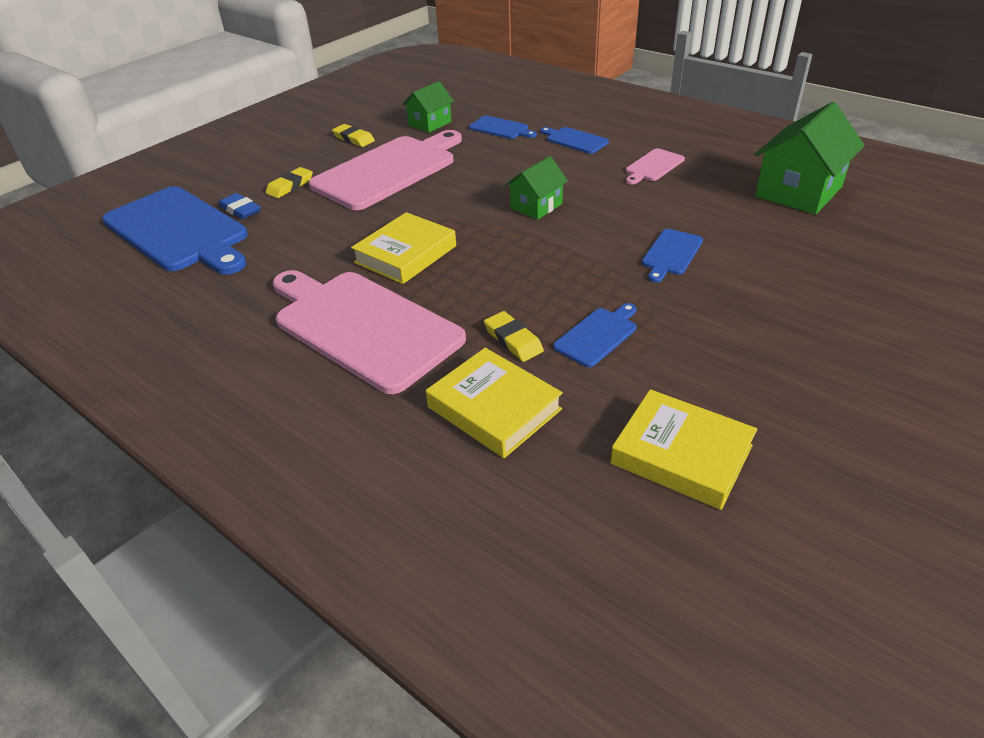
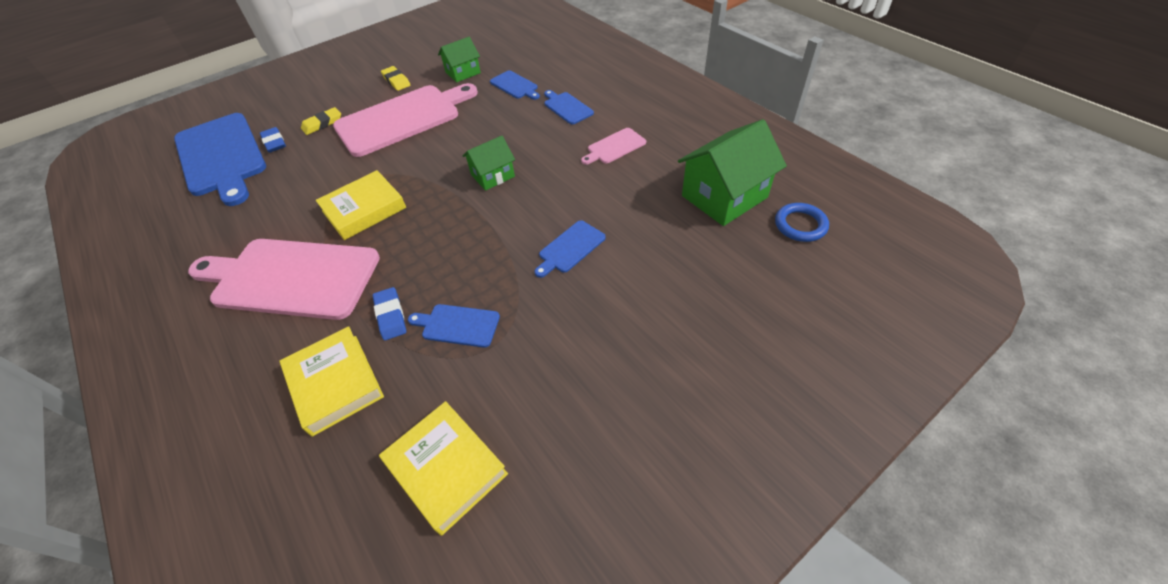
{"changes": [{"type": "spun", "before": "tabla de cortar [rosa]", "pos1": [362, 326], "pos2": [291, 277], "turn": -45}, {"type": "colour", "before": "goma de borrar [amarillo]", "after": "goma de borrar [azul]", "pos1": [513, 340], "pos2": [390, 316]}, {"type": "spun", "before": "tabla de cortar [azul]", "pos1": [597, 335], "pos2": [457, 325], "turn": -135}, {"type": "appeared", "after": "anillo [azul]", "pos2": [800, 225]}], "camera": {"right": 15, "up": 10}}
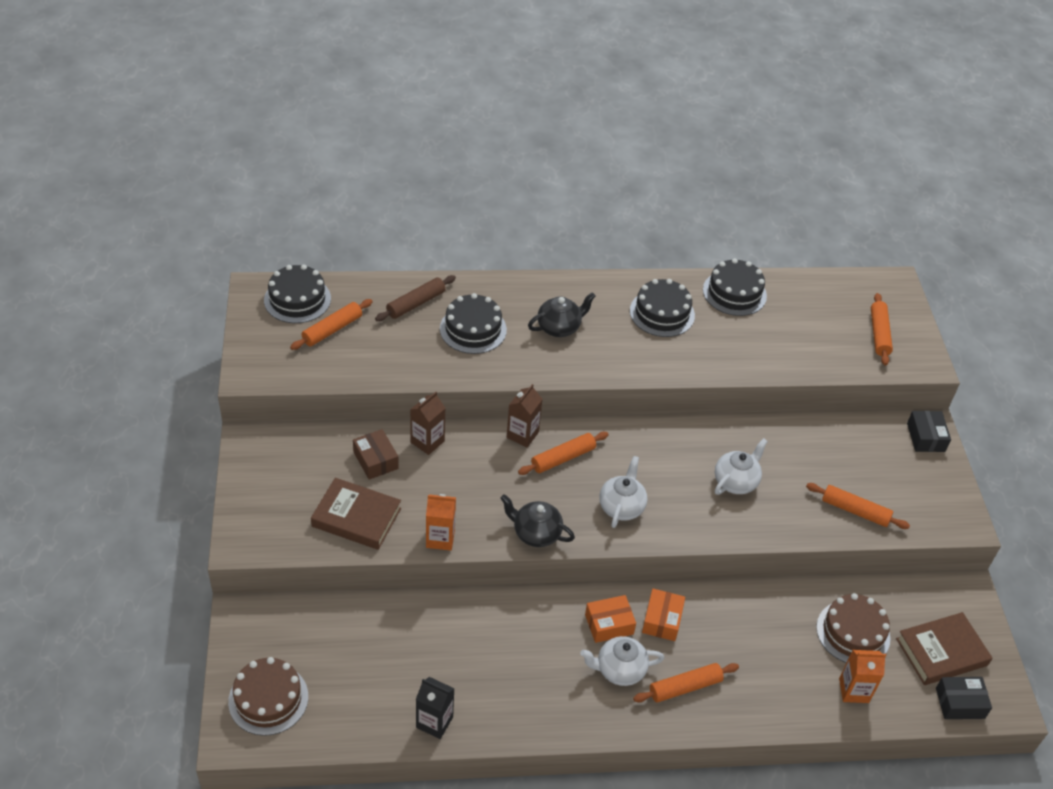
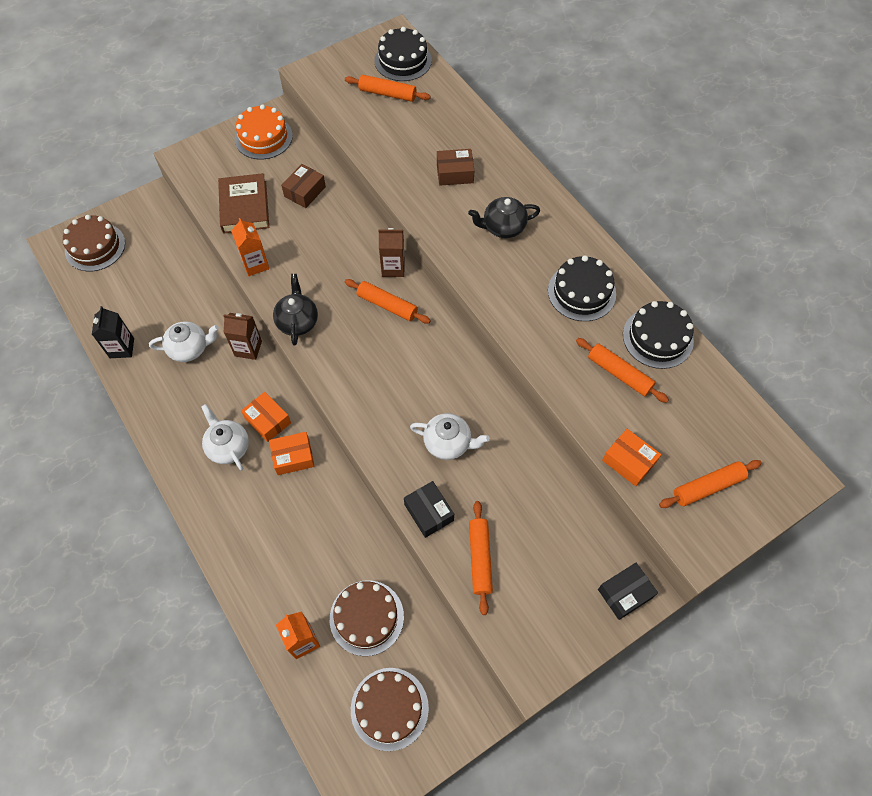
{"changes": [{"type": "missing", "before": "rodillo [marrón]", "pos1": [416, 304]}, {"type": "relocated", "before": "cartón de leche [marrón]", "pos1": [427, 442], "pos2": [248, 348]}, {"type": "exchanged", "before": "tarta [negro]", "after": "caja [marrón]", "pos1": [473, 329], "pos2": [455, 173]}, {"type": "spun", "before": "tetera [negro]", "pos1": [559, 327], "pos2": [503, 227], "turn": 135}, {"type": "relocated", "before": "tetera [blanco]", "pos1": [621, 506], "pos2": [190, 348]}, {"type": "relocated", "before": "rodillo [naranja]", "pos1": [685, 687], "pos2": [619, 373]}, {"type": "exchanged", "before": "libro [marrón]", "after": "tarta [marrón]", "pos1": [941, 652], "pos2": [389, 708]}, {"type": "relocated", "before": "caja [negro]", "pos1": [960, 703], "pos2": [429, 512]}, {"type": "appeared", "after": "tarta [naranja]", "pos2": [263, 137]}, {"type": "appeared", "after": "caja [naranja]", "pos2": [629, 461]}], "camera": {"right": 65, "up": 15}}
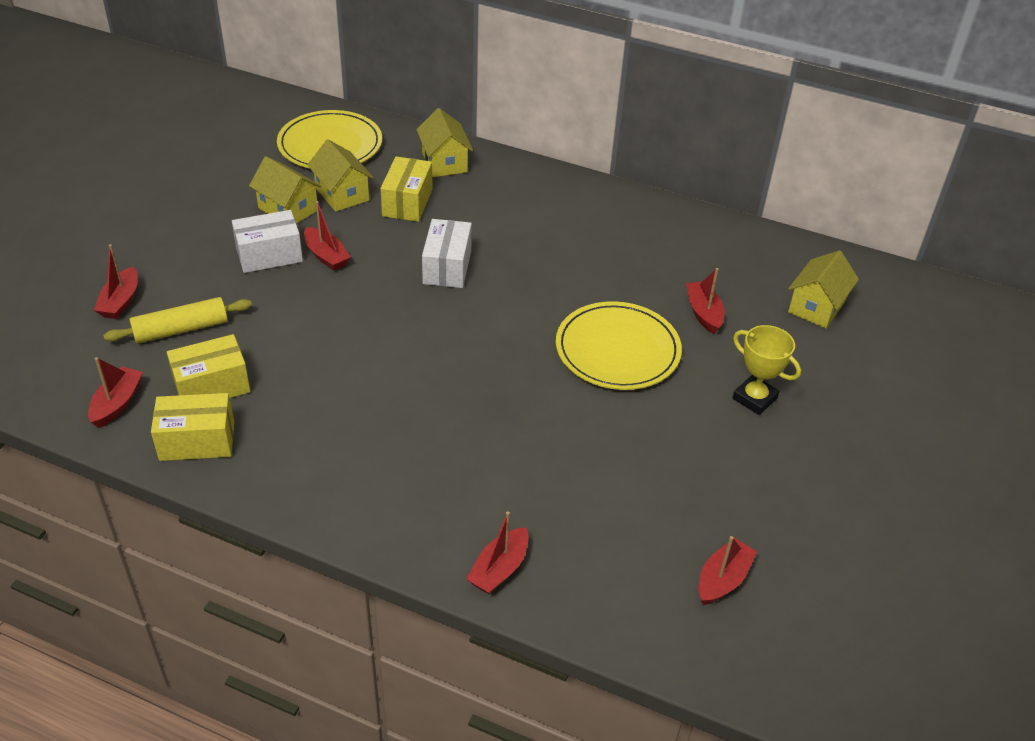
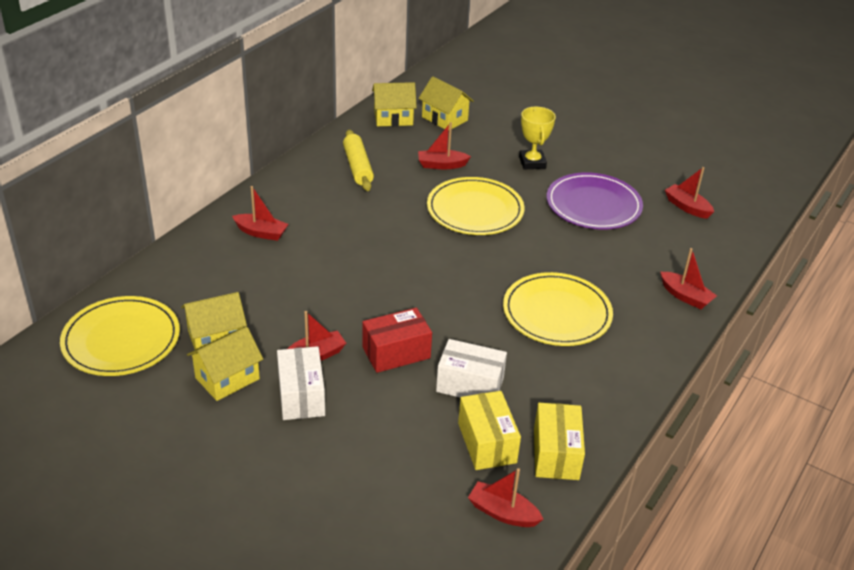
{"changes": [{"type": "relocated", "before": "barco [rojo]", "pos1": [120, 302], "pos2": [261, 233]}, {"type": "relocated", "before": "rodillo [amarillo]", "pos1": [181, 329], "pos2": [358, 167]}, {"type": "missing", "before": "caja [amarillo]", "pos1": [407, 202]}, {"type": "relocated", "before": "casa [amarillo]", "pos1": [444, 162], "pos2": [393, 118]}, {"type": "relocated", "before": "caja [blanco]", "pos1": [447, 267], "pos2": [470, 385]}, {"type": "spun", "before": "trofeo [amarillo]", "pos1": [754, 398], "pos2": [532, 162], "turn": -60}, {"type": "appeared", "after": "caja [rojo]", "pos2": [396, 353]}, {"type": "appeared", "after": "plato [amarillo]", "pos2": [557, 313]}, {"type": "appeared", "after": "plato [morado]", "pos2": [593, 205]}], "camera": {"right": -80, "up": -5}}
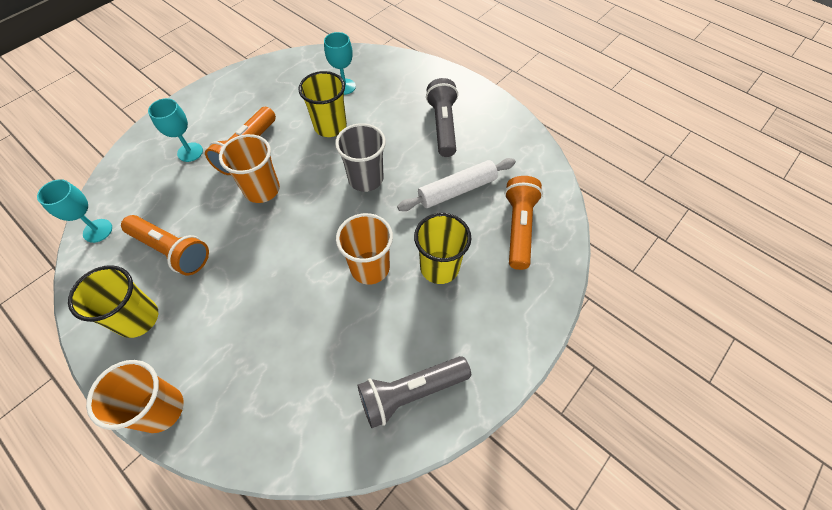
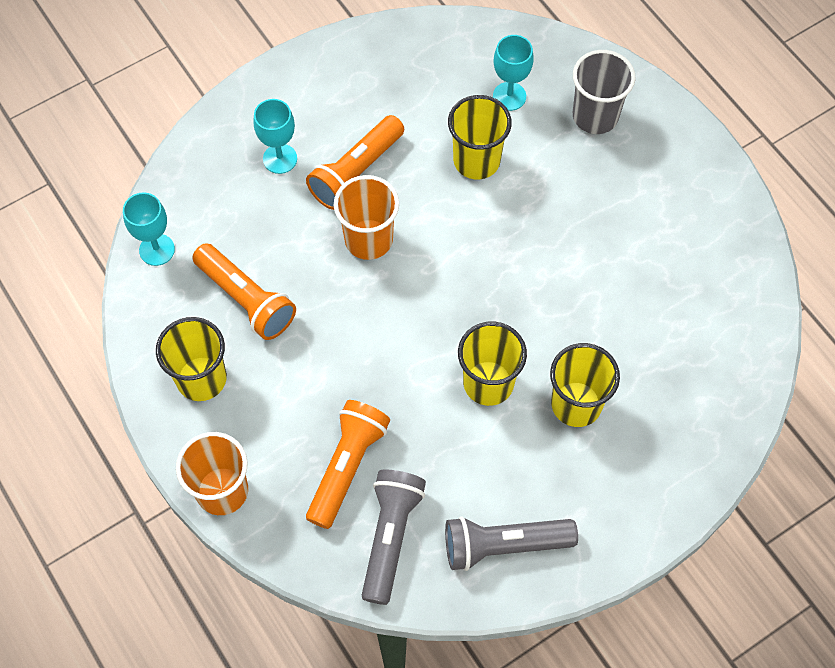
{"changes": [{"type": "relocated", "before": "vaso [gris]", "pos1": [366, 179], "pos2": [595, 116]}, {"type": "colour", "before": "vaso [naranja]", "after": "vaso [amarillo]", "pos1": [370, 268], "pos2": [488, 383]}, {"type": "missing", "before": "rodillo [blanco]", "pos1": [457, 190]}, {"type": "relocated", "before": "lámpara de mano [gris]", "pos1": [443, 126], "pos2": [390, 537]}, {"type": "relocated", "before": "lámpara de mano [naranja]", "pos1": [518, 228], "pos2": [347, 467]}], "camera": {"right": 15, "up": 5}}
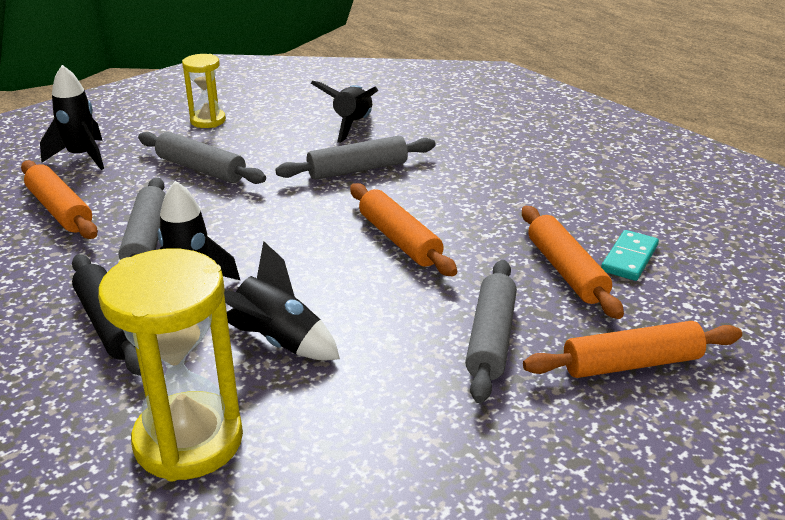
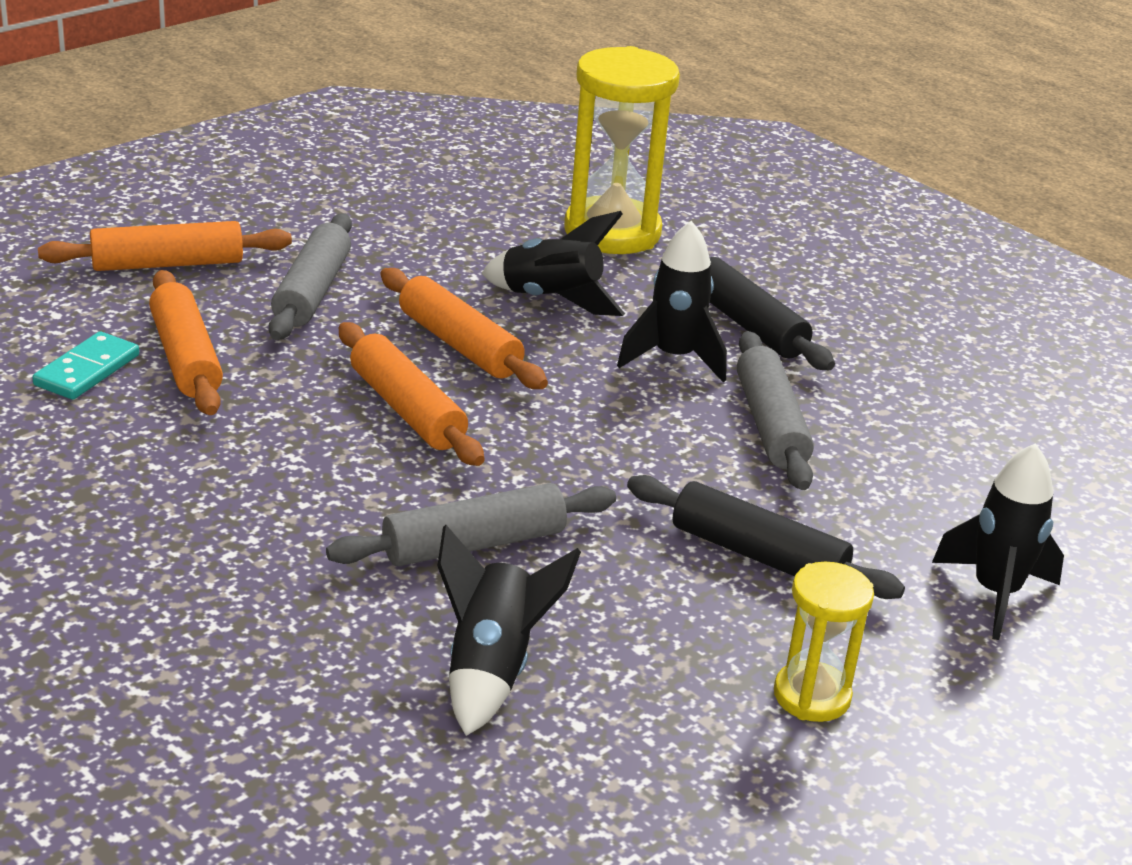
{"changes": [{"type": "relocated", "before": "rodillo [naranja]", "pos1": [60, 210], "pos2": [459, 344]}, {"type": "colour", "before": "rodillo [gris]", "after": "rodillo [negro]", "pos1": [201, 169], "pos2": [758, 555]}], "camera": {"right": 175, "up": 0}}
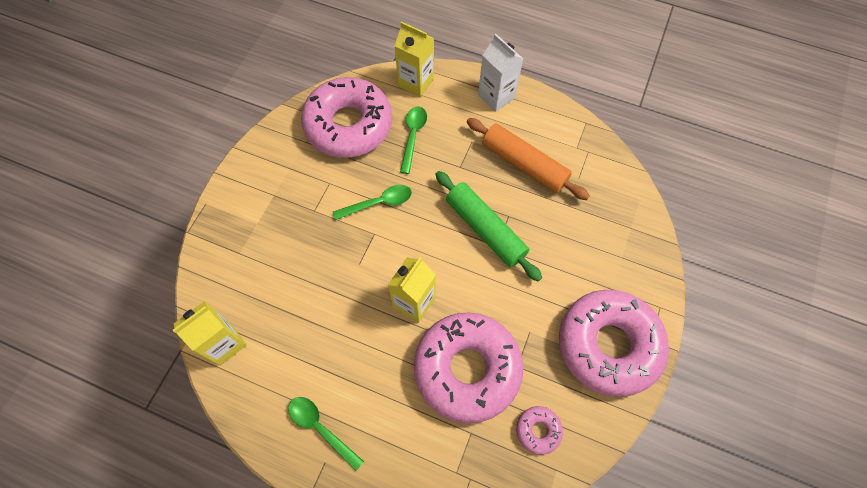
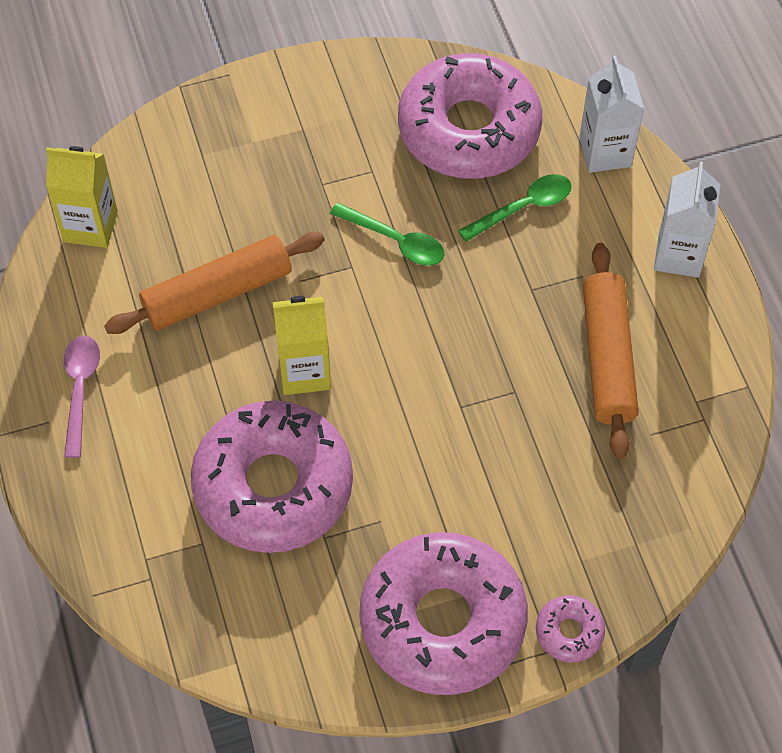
{"changes": [{"type": "colour", "before": "cuchara [verde]", "after": "cuchara [rosa]", "pos1": [320, 428], "pos2": [80, 389]}, {"type": "colour", "before": "cartón de leche [amarillo]", "after": "cartón de leche [blanco]", "pos1": [416, 82], "pos2": [605, 152]}, {"type": "missing", "before": "rodillo [verde]", "pos1": [485, 229]}, {"type": "relocated", "before": "rosquilla [rosa]", "pos1": [538, 430], "pos2": [569, 632]}, {"type": "appeared", "after": "rodillo [naranja]", "pos2": [217, 293]}], "camera": {"right": 50, "up": -5}}
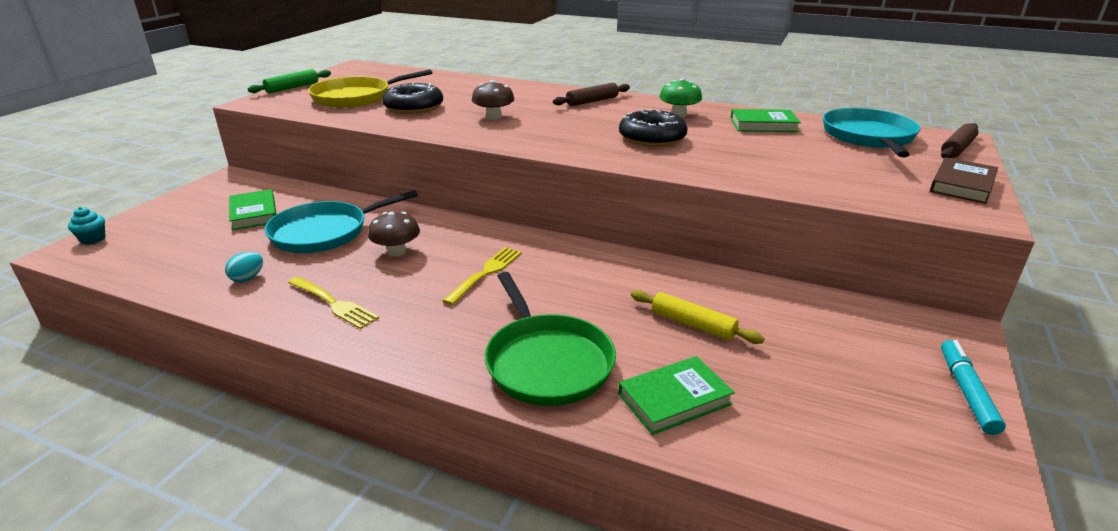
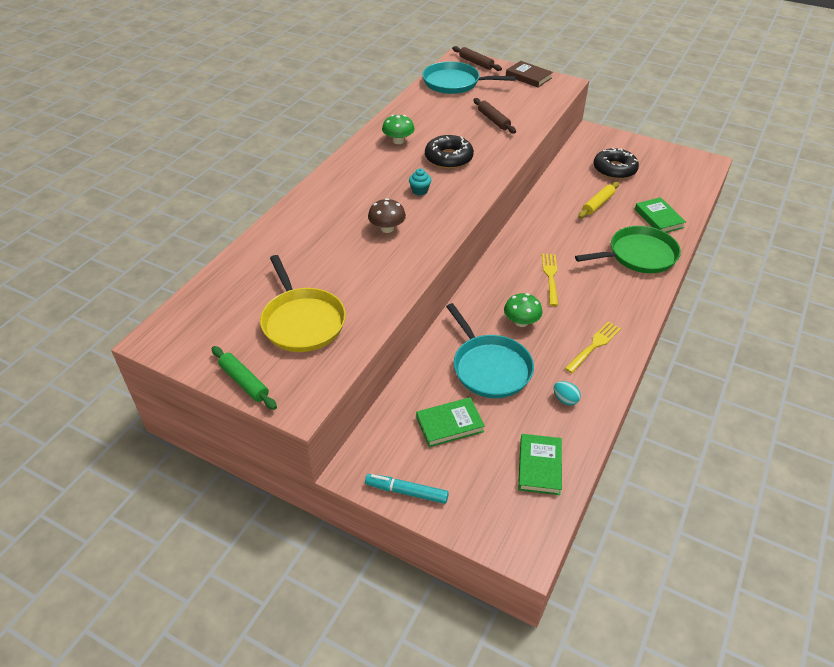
{"changes": [{"type": "relocated", "before": "magdalena [turquesa]", "pos1": [93, 239], "pos2": [420, 191]}, {"type": "colour", "before": "seta [marrón]", "after": "seta [verde]", "pos1": [396, 251], "pos2": [521, 322]}, {"type": "relocated", "before": "rosquilla [negro]", "pos1": [414, 107], "pos2": [614, 169]}, {"type": "spun", "before": "tenedor [amarillo]", "pos1": [485, 273], "pos2": [550, 277], "turn": 60}, {"type": "relocated", "before": "rodillo [marrón]", "pos1": [592, 101], "pos2": [493, 120]}, {"type": "relocated", "before": "libro [verde]", "pos1": [763, 125], "pos2": [539, 466]}, {"type": "relocated", "before": "rotulador [turquesa]", "pos1": [966, 392], "pos2": [406, 492]}], "camera": {"right": -85, "up": 15}}
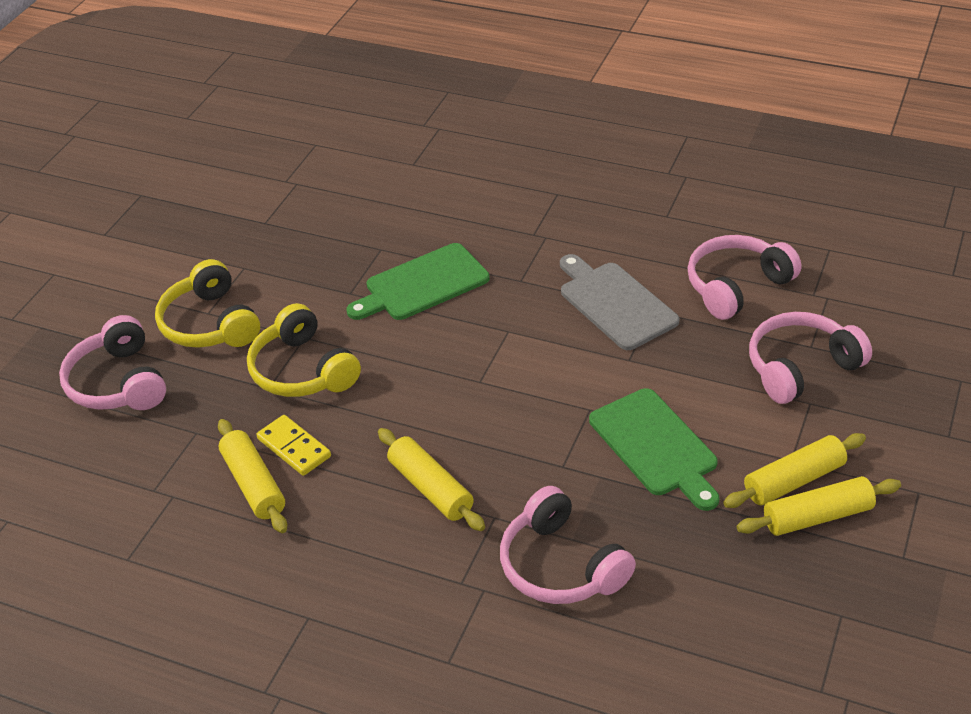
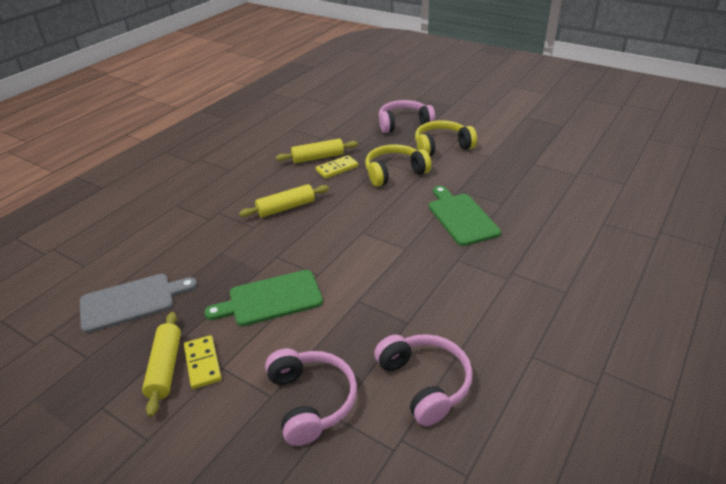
{"changes": [{"type": "missing", "before": "auriculares [rosa]", "pos1": [560, 566]}, {"type": "relocated", "before": "tabla de cortar [gris]", "pos1": [615, 303], "pos2": [132, 301]}, {"type": "exchanged", "before": "rodillo [amarillo]", "after": "ficha de dominó [amarillo]", "pos1": [793, 480], "pos2": [203, 363]}], "camera": {"right": 100, "up": -5}}
